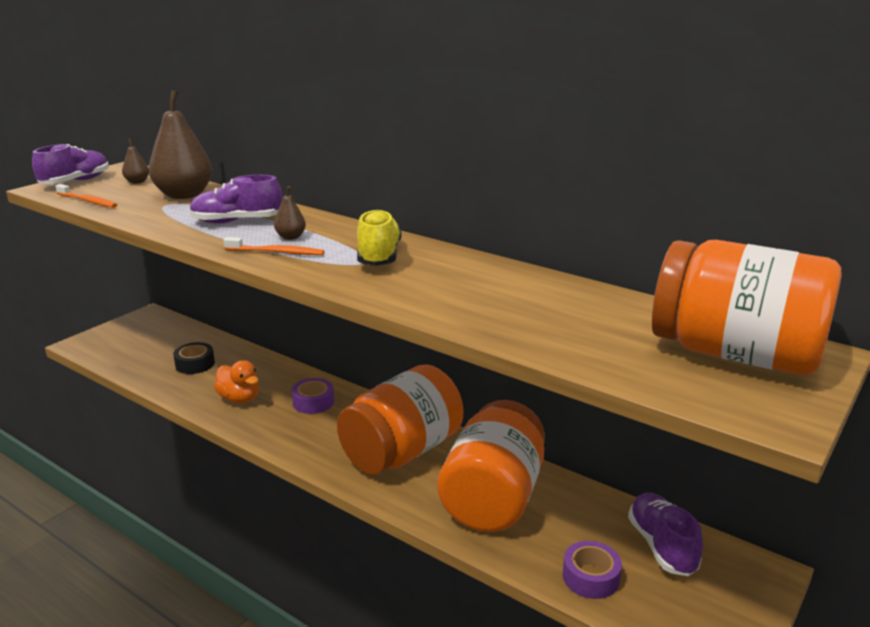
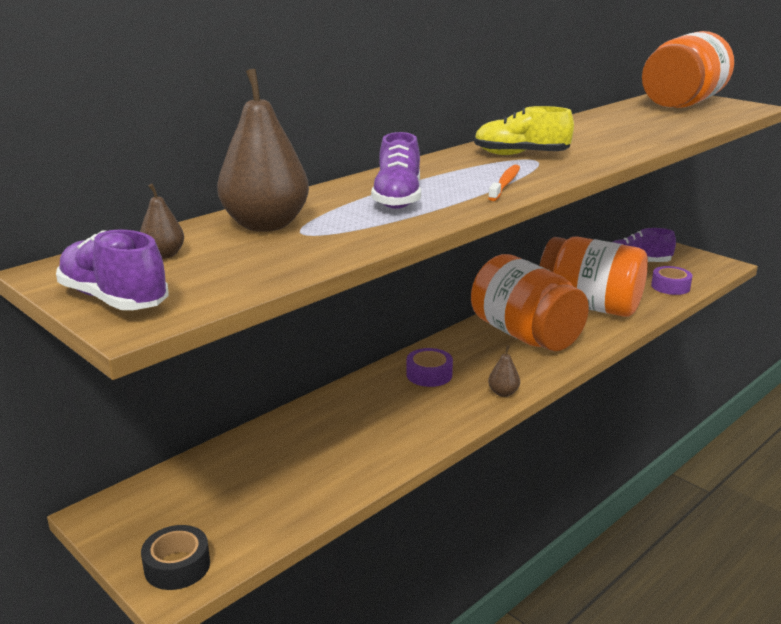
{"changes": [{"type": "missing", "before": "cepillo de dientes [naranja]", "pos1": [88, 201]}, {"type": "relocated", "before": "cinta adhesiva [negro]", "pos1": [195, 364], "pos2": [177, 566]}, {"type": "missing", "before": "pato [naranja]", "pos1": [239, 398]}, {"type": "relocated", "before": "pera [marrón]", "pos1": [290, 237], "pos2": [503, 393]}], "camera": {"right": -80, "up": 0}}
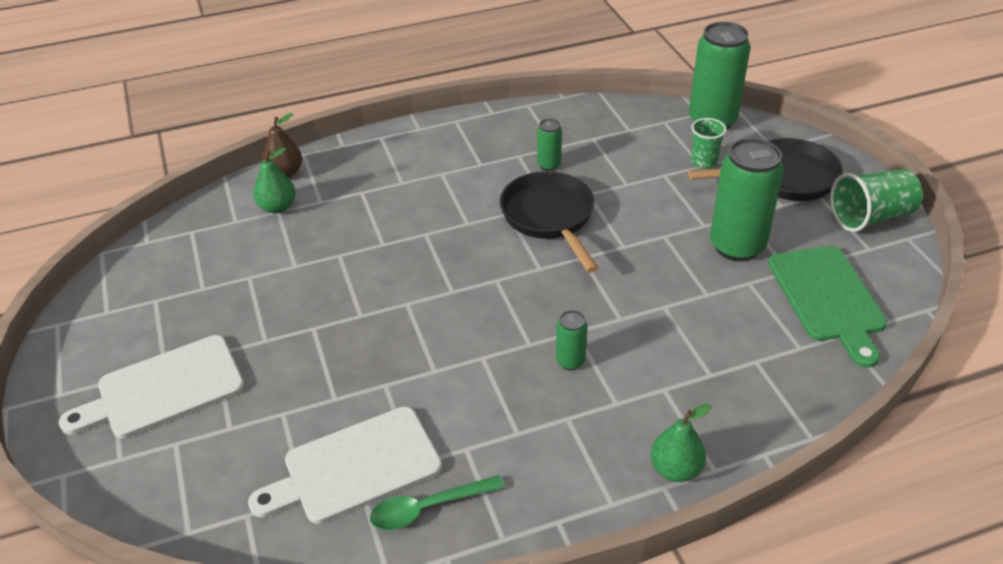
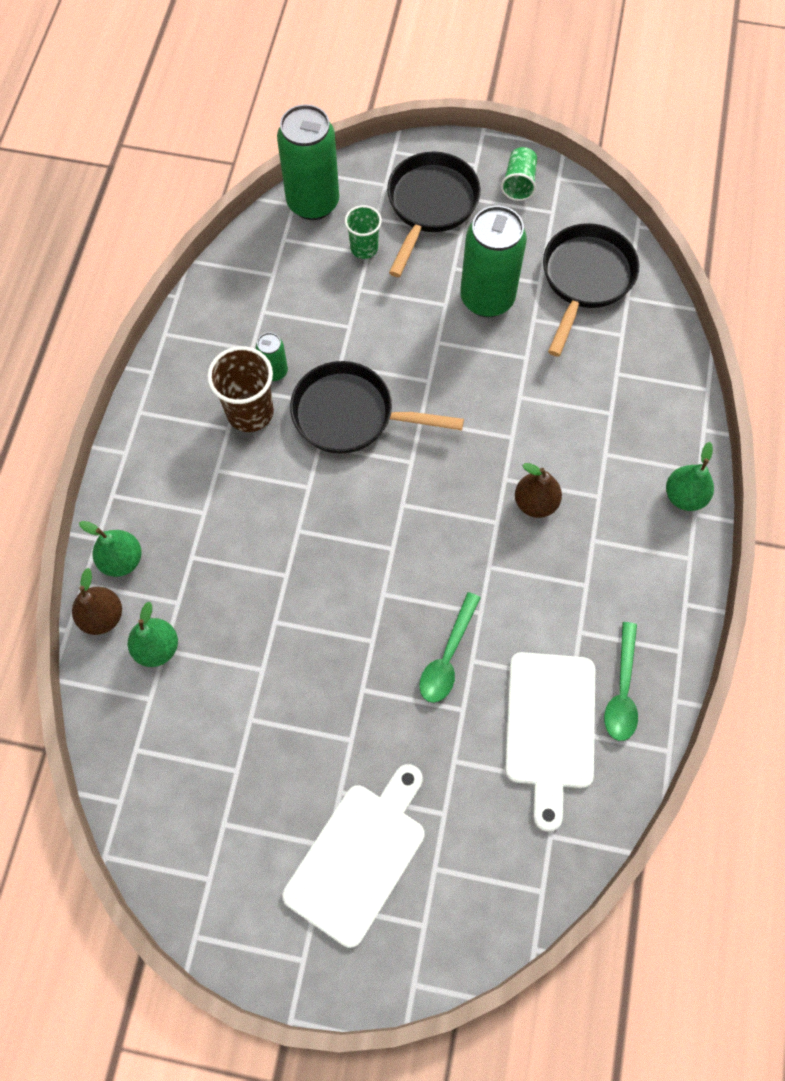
{"changes": [{"type": "spun", "before": "tabla de cortar [blanco]", "pos1": [164, 389], "pos2": [359, 857], "turn": -150}, {"type": "exchanged", "before": "lata [verde]", "after": "pera [marrón]", "pos1": [570, 361], "pos2": [535, 503]}, {"type": "exchanged", "before": "tabla de cortar [verde]", "after": "sartén [negro]", "pos1": [828, 298], "pos2": [585, 279]}, {"type": "size", "before": "vaso [verde]", "pos1": [870, 217], "pos2": [519, 183], "scale": 0.62}, {"type": "appeared", "after": "pera [verde]", "pos2": [122, 560]}, {"type": "appeared", "after": "vaso [marrón]", "pos2": [250, 412]}, {"type": "appeared", "after": "cuchara [verde]", "pos2": [447, 656]}], "camera": {"right": -60, "up": 25}}
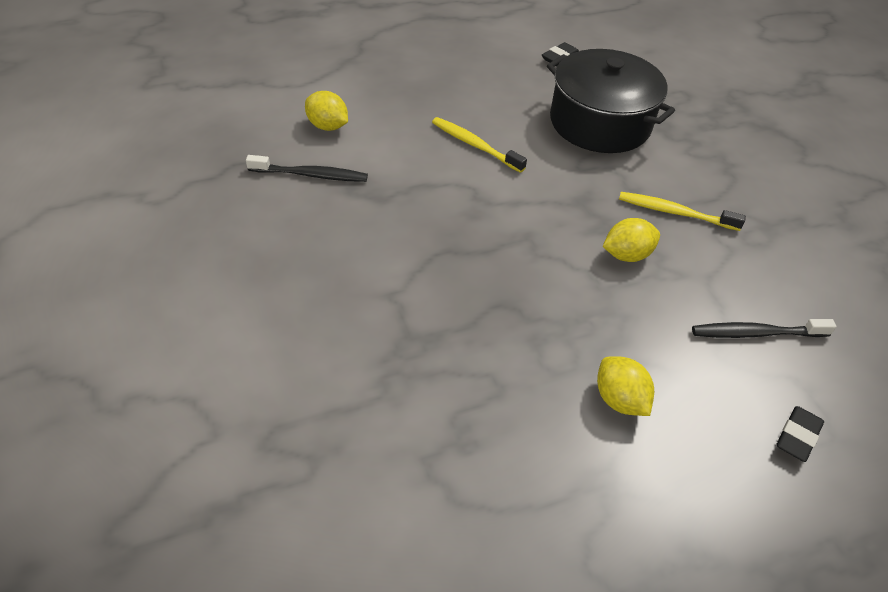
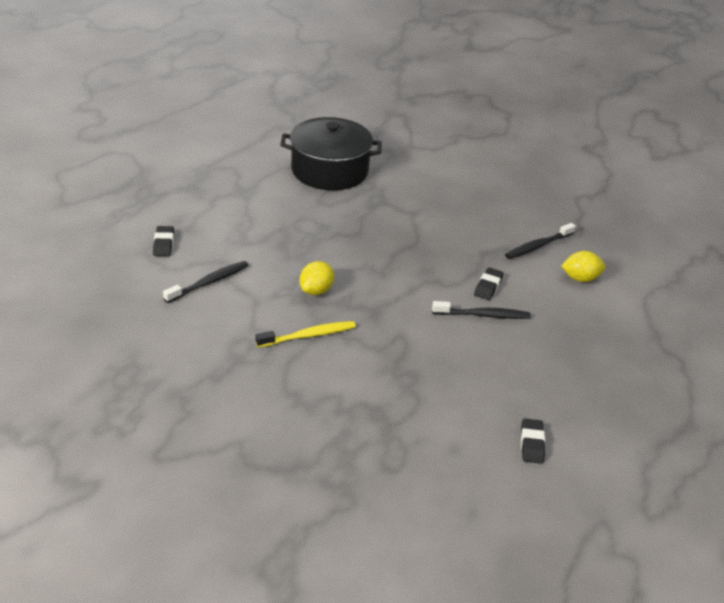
{"changes": [{"type": "colour", "before": "cepillo de dientes [amarillo]", "after": "cepillo de dientes [negro]", "pos1": [475, 145], "pos2": [483, 315]}, {"type": "relocated", "before": "olla [negro]", "pos1": [600, 123], "pos2": [329, 170]}, {"type": "missing", "before": "limón [amarillo]", "pos1": [619, 400]}, {"type": "appeared", "after": "goma de borrar [negro]", "pos2": [488, 286]}], "camera": {"right": 140, "up": -10}}
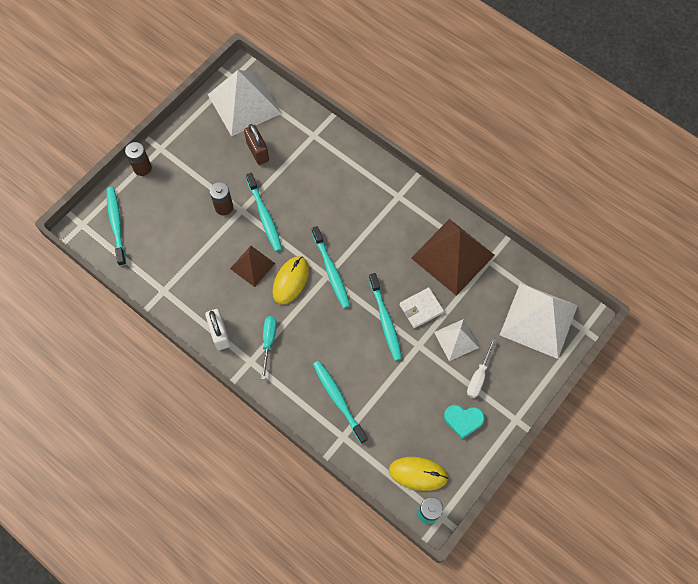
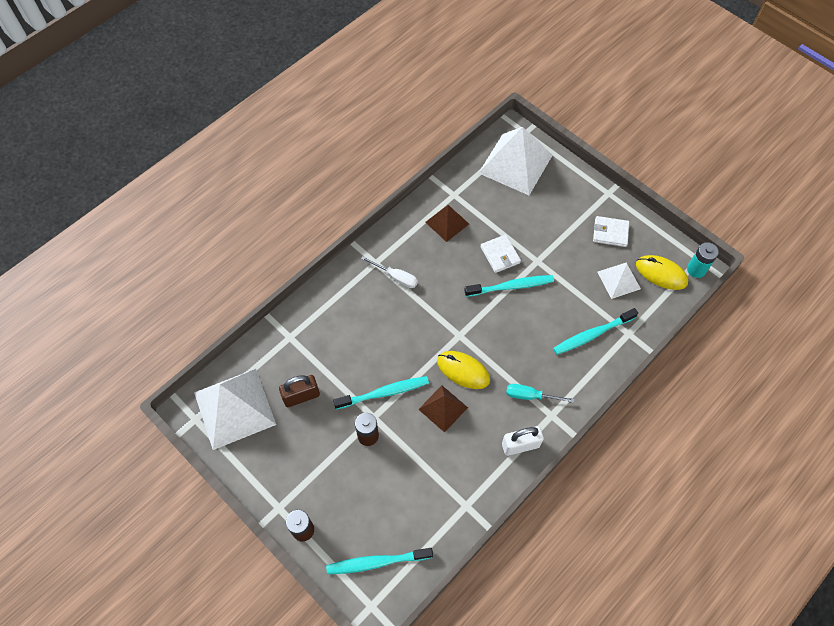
{"changes": [{"type": "missing", "before": "cepillo de dientes [turquesa]", "pos1": [331, 271]}, {"type": "spun", "before": "ratón [amarillo]", "pos1": [418, 474], "pos2": [661, 273], "turn": -75}, {"type": "size", "before": "pirámide [marrón]", "pos1": [452, 256], "pos2": [447, 223], "scale": 0.54}, {"type": "relocated", "before": "pirámide [blanco]", "pos1": [456, 340], "pos2": [619, 280]}, {"type": "exchanged", "before": "corazón [turquesa]", "after": "cartera [blanco]", "pos1": [463, 420], "pos2": [610, 233]}, {"type": "relocated", "before": "destornillador [blanco]", "pos1": [478, 376], "pos2": [396, 277]}], "camera": {"right": -85, "up": -5}}
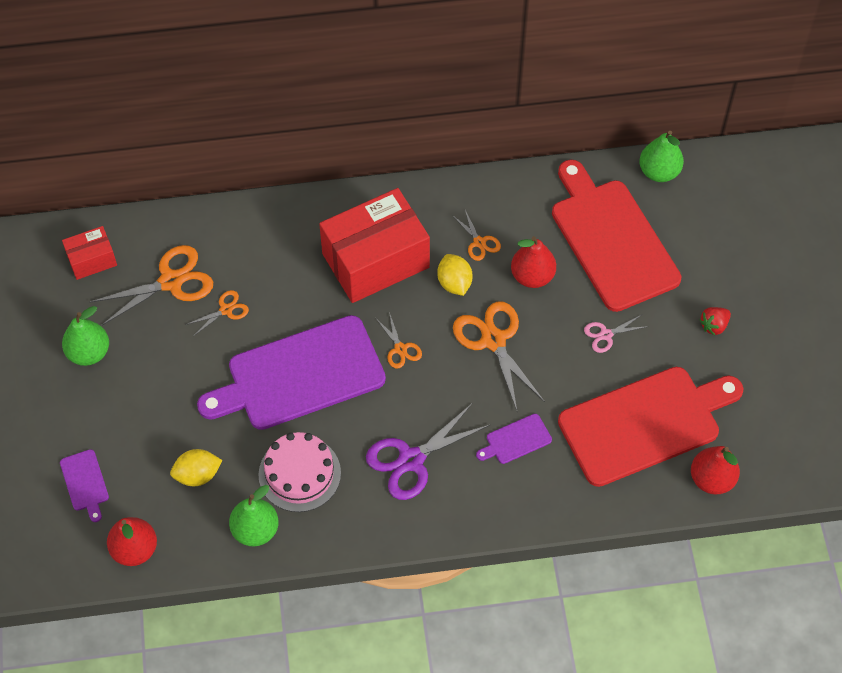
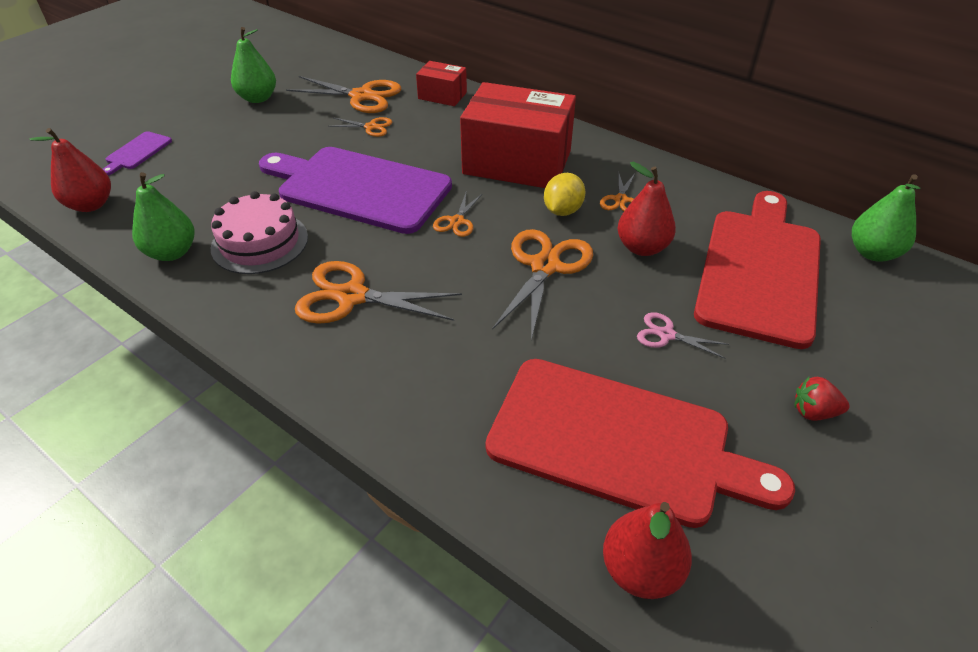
{"changes": [{"type": "relocated", "before": "caja [rojo]", "pos1": [92, 260], "pos2": [442, 95]}, {"type": "missing", "before": "limón [amarillo]", "pos1": [197, 475]}, {"type": "colour", "before": "tijeras [morado]", "after": "tijeras [naranja]", "pos1": [411, 460], "pos2": [352, 296]}, {"type": "missing", "before": "tabla de cortar [morado]", "pos1": [516, 440]}], "camera": {"right": 45, "up": -15}}
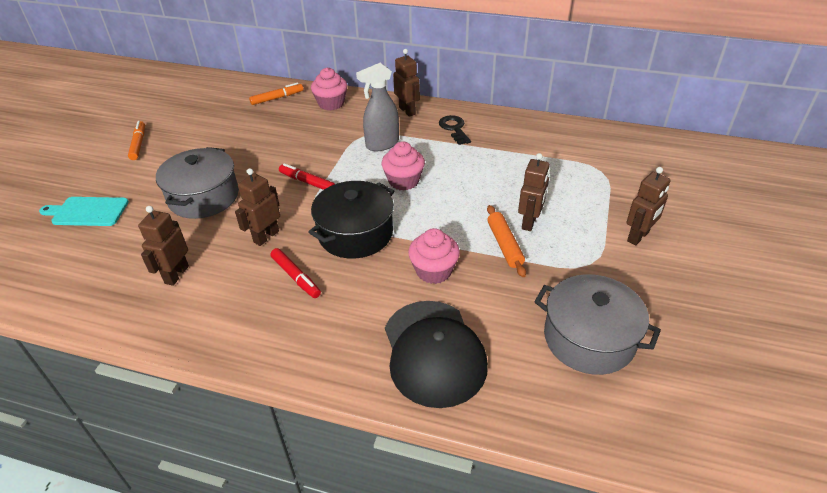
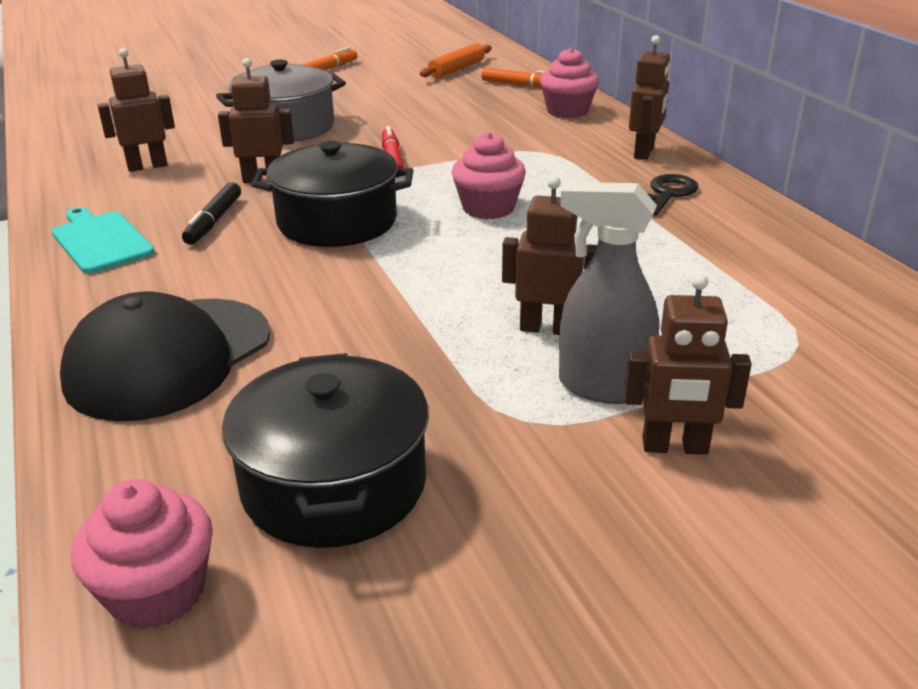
{"changes": [{"type": "relocated", "before": "tabla de cortar [turquesa]", "pos1": [87, 212], "pos2": [100, 241]}, {"type": "colour", "before": "rotulador [rojo]", "after": "rotulador [negro]", "pos1": [296, 277], "pos2": [214, 221]}, {"type": "relocated", "before": "pulverizador [gris]", "pos1": [382, 144], "pos2": [602, 387]}, {"type": "relocated", "before": "magdalena [rosa]", "pos1": [433, 271], "pos2": [157, 592]}, {"type": "relocated", "before": "rodillo [naranja]", "pos1": [504, 245], "pos2": [457, 69]}, {"type": "spun", "before": "robot [marrón]", "pos1": [529, 222], "pos2": [547, 328], "turn": -150}, {"type": "colour", "before": "olla [gris]", "after": "olla [negro]", "pos1": [589, 338], "pos2": [334, 484]}], "camera": {"right": 50, "up": -10}}
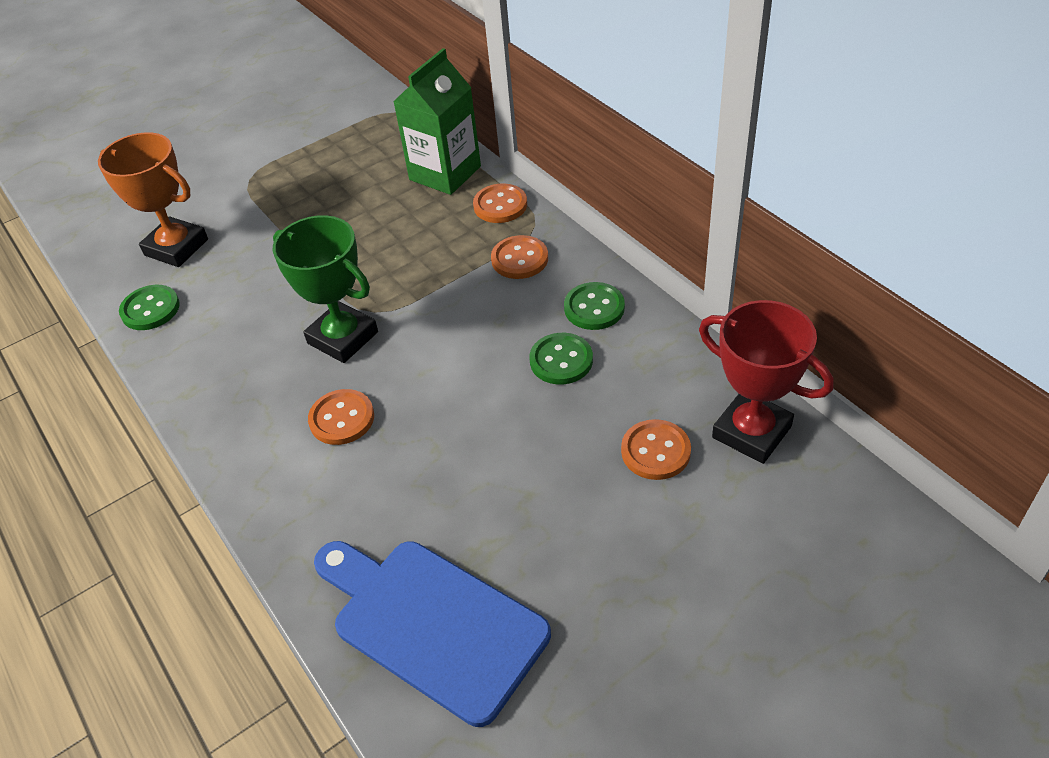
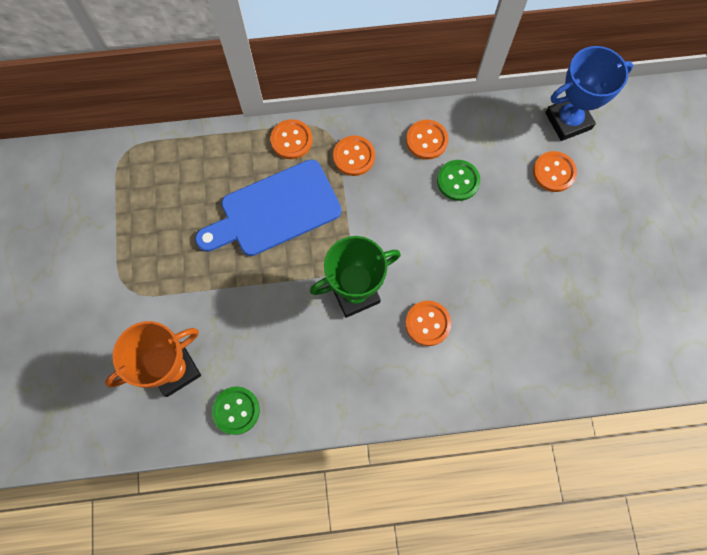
{"changes": [{"type": "relocated", "before": "tabla de cortar [azul]", "pos1": [432, 623], "pos2": [275, 210]}, {"type": "missing", "before": "cartón de leche [verde]", "pos1": [445, 173]}, {"type": "colour", "before": "botón [verde]", "after": "botón [naranja]", "pos1": [594, 308], "pos2": [426, 140]}, {"type": "colour", "before": "trofeo [rojo]", "after": "trofeo [azul]", "pos1": [751, 432], "pos2": [568, 121]}], "camera": {"right": -65, "up": 25}}
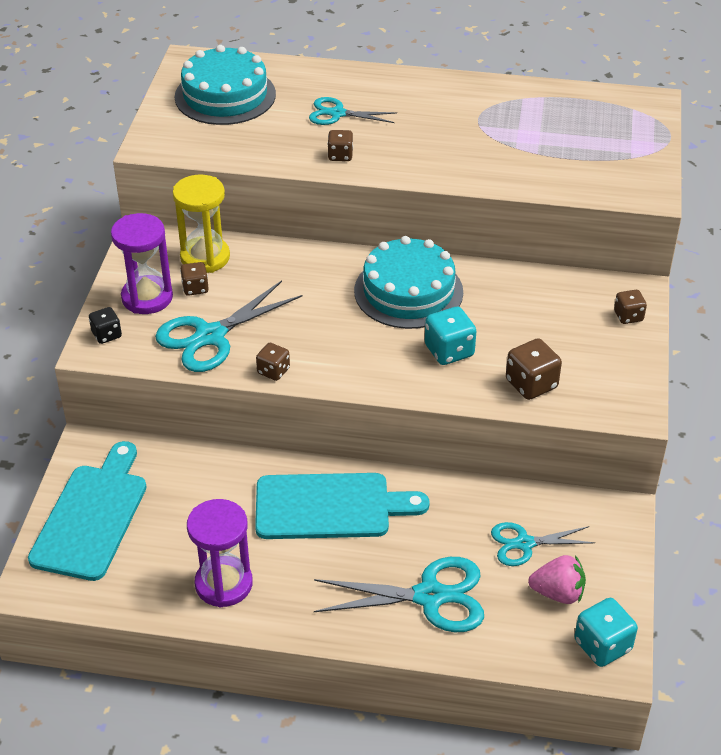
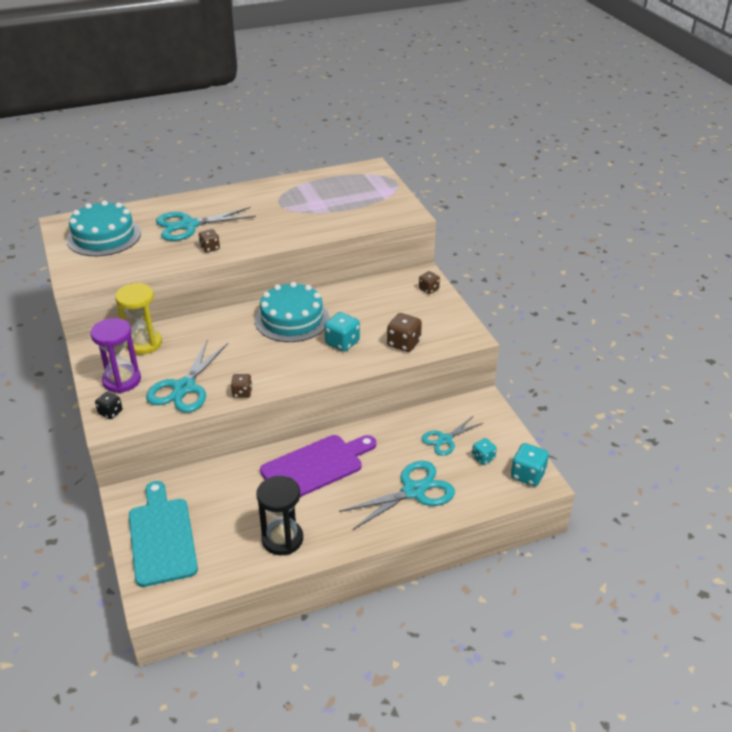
{"changes": [{"type": "missing", "before": "dado [marrón]", "pos1": [195, 288]}, {"type": "colour", "before": "reloj de arena [morado]", "after": "reloj de arena [negro]", "pos1": [224, 584], "pos2": [282, 539]}, {"type": "colour", "before": "tabla de cortar [turquesa]", "after": "tabla de cortar [morado]", "pos1": [330, 507], "pos2": [316, 466]}, {"type": "size", "before": "tijeras [turquesa]", "pos1": [337, 114], "pos2": [188, 225], "scale": 1.62}, {"type": "exchanged", "before": "fresa [rosa]", "after": "dado [turquesa]", "pos1": [558, 593], "pos2": [483, 458]}], "camera": {"right": -30, "up": -5}}
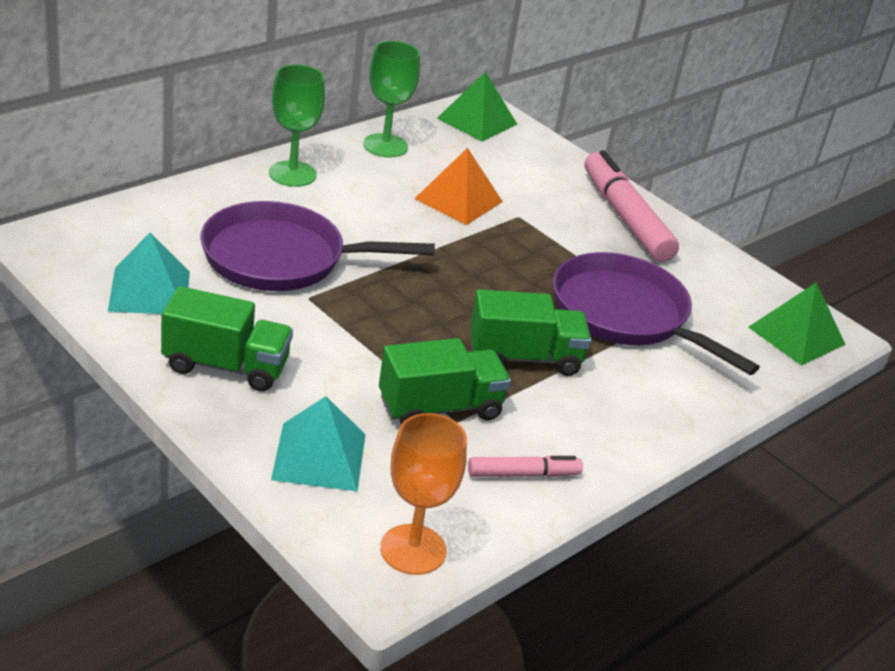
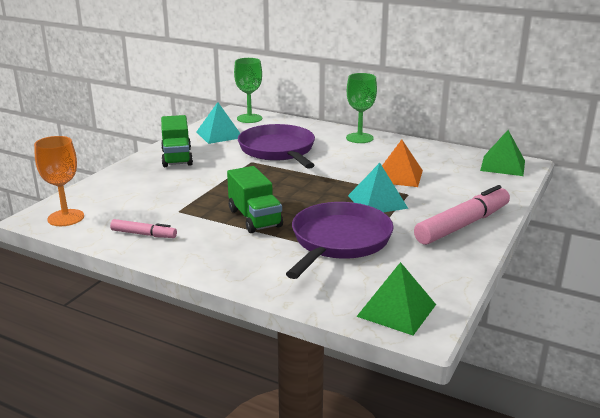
{"changes": [{"type": "relocated", "before": "pirámide [turquesa]", "pos1": [319, 456], "pos2": [377, 201]}, {"type": "relocated", "before": "copa [verde]", "pos1": [385, 146], "pos2": [249, 118]}, {"type": "missing", "before": "camión [verde]", "pos1": [440, 408]}, {"type": "spun", "before": "rotulador [rosa]", "pos1": [523, 474], "pos2": [143, 234], "turn": -45}], "camera": {"right": 75, "up": -10}}
